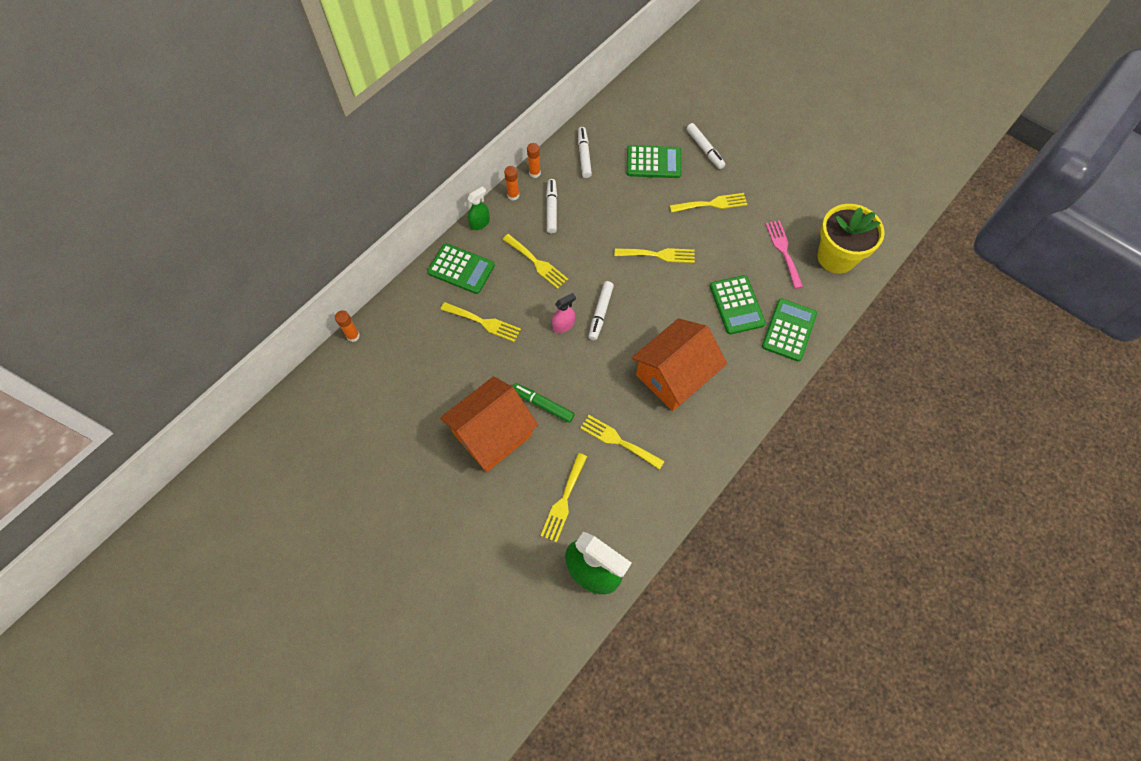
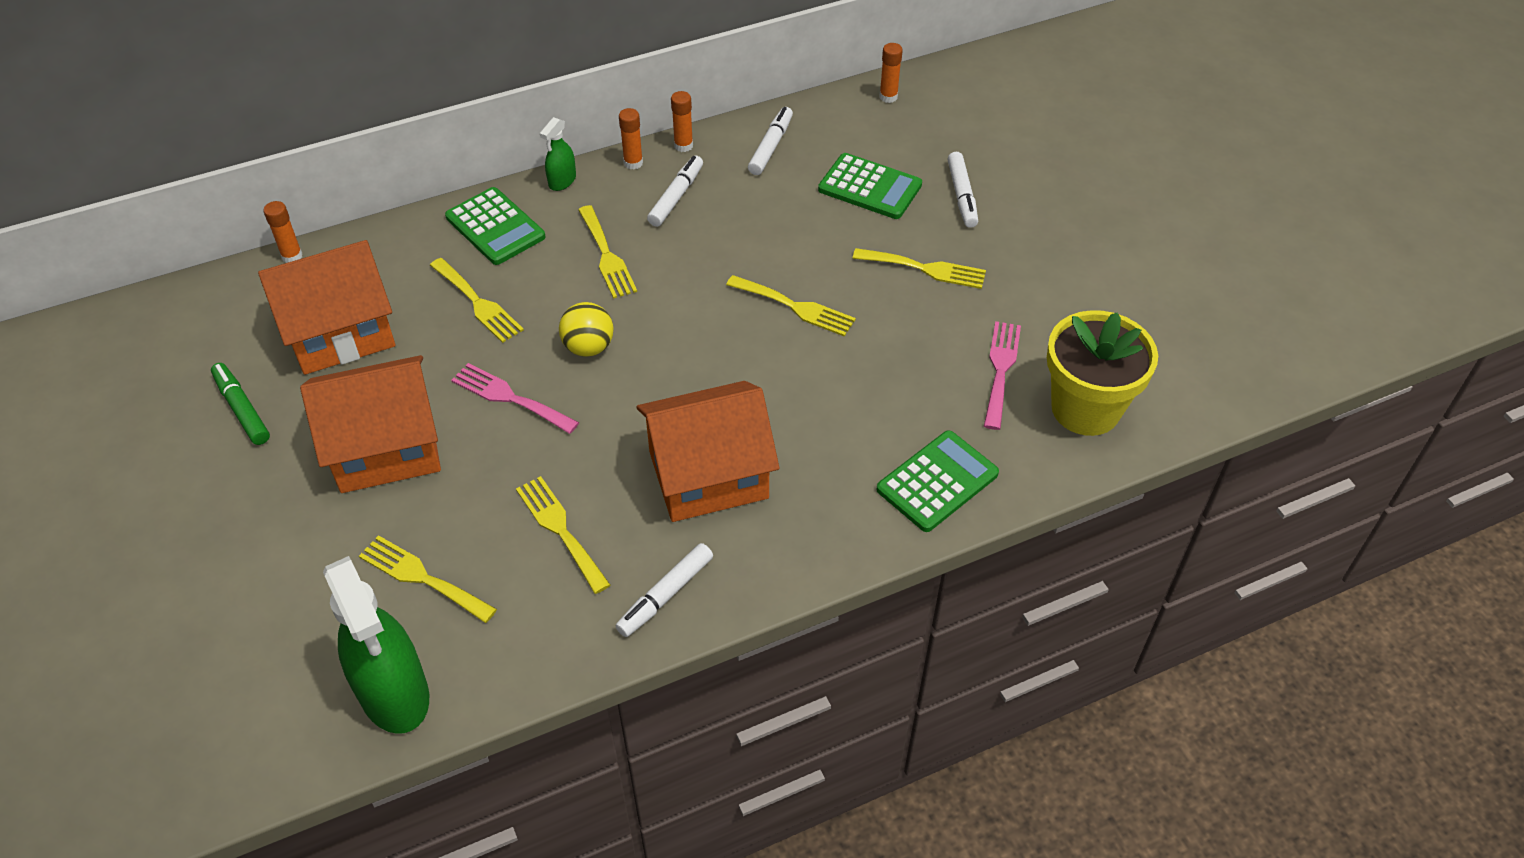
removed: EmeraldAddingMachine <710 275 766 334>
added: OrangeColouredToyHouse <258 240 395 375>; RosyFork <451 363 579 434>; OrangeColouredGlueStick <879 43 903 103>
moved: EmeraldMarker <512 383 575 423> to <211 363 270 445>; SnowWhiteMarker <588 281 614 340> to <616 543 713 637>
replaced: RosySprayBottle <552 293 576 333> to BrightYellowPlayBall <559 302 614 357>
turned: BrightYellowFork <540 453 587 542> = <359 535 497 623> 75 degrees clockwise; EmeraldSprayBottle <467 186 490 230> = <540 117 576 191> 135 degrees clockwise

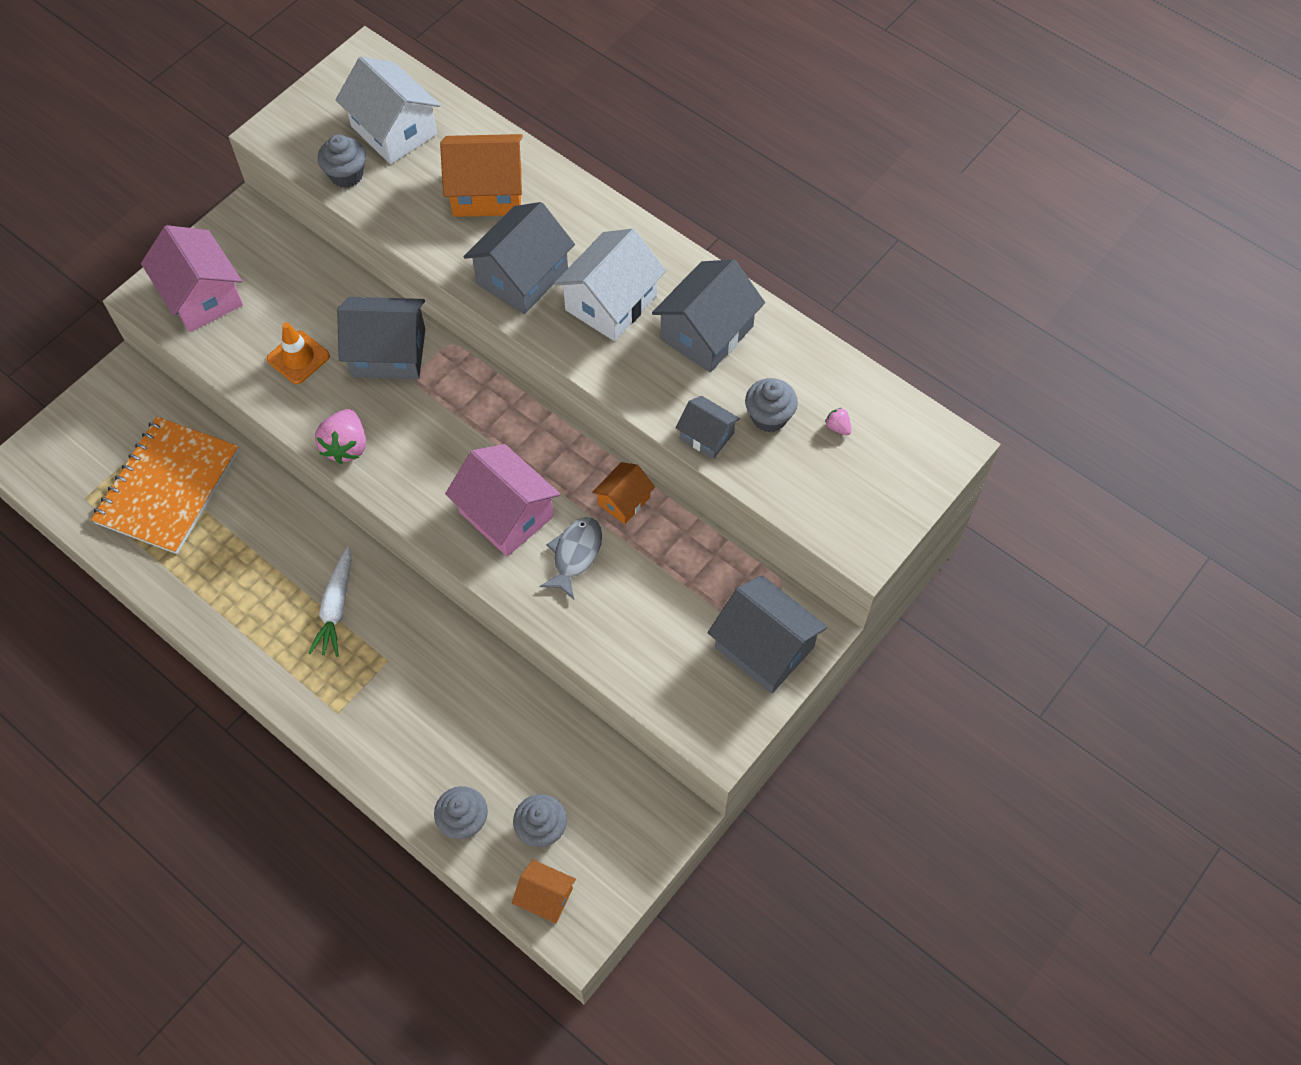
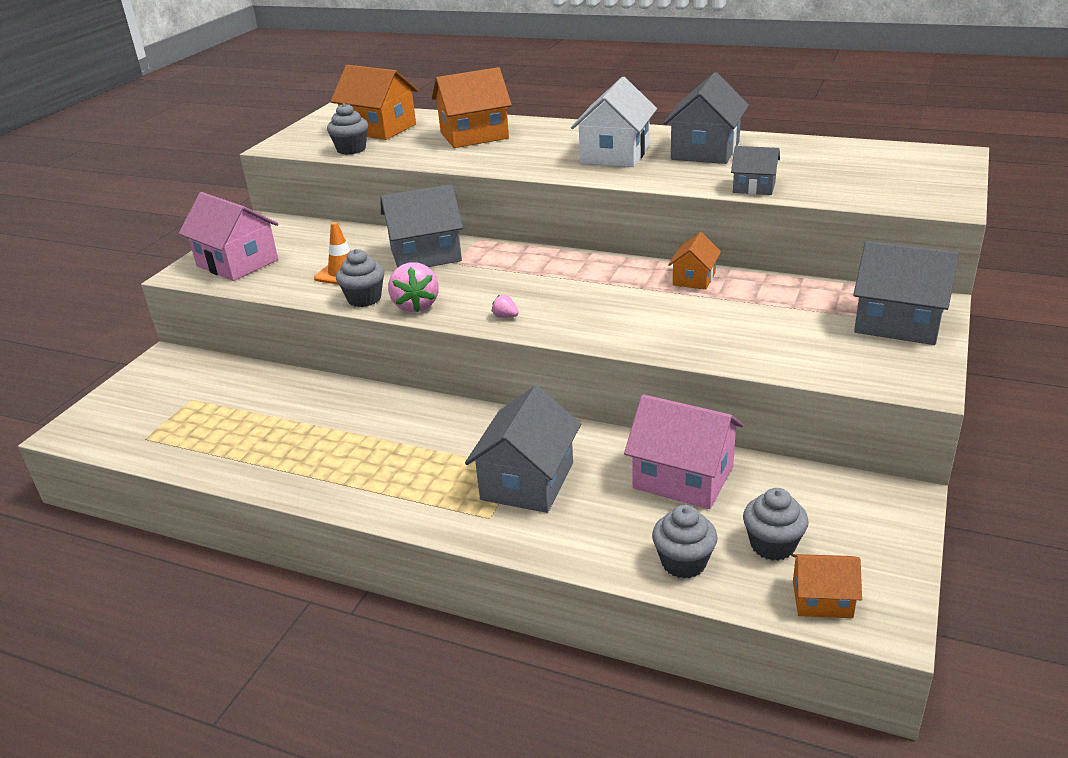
removed: OrangeColouredNotepad <91 416 239 554>; SnowWhiteRootVegetable <309 547 352 657>; AshGreyToyFish <539 517 602 599>
moved: AshGreyCupcake <745 378 798 432> to <336 249 384 307>; AshGreyToyHouse <463 202 575 314> to <465 385 581 513>; RosyBerry <825 408 851 435> to <492 294 519 318>; RosyToyHouse <445 444 560 557> to <624 394 743 509>
recoloured: SnowWhiteToyHouse <336 56 440 164> to OrangeColouredToyHouse <331 65 418 140>

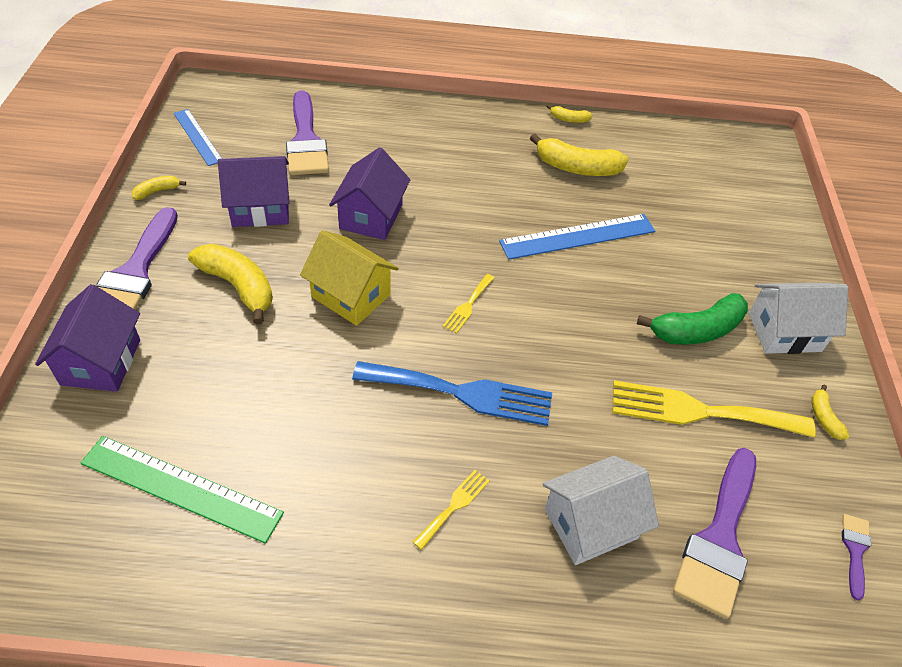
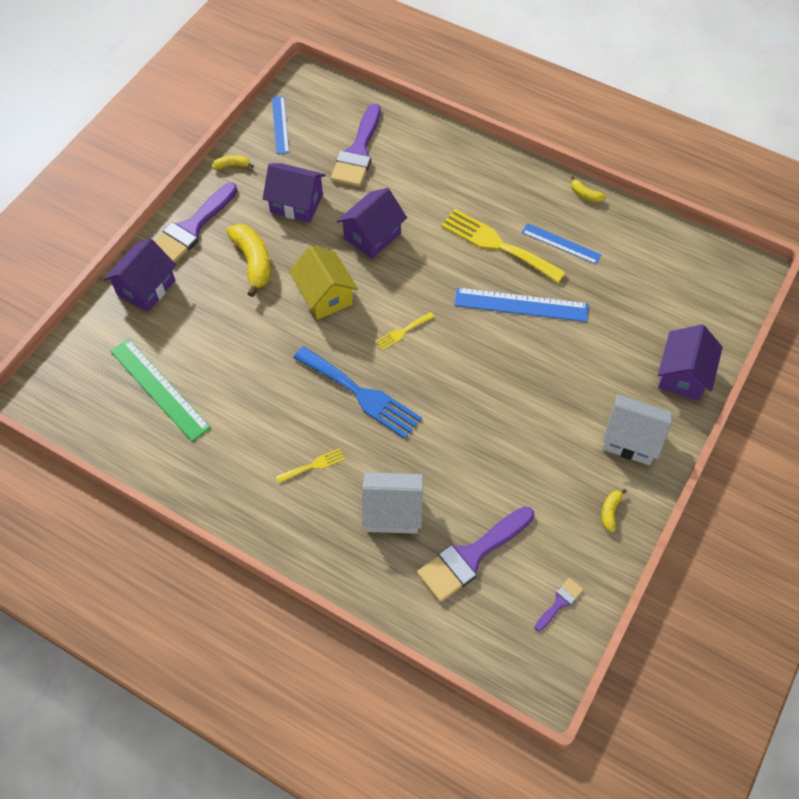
removed: EmeraldBananaFruit <637 293 748 344>
added: PurpleToyHouse <658 324 723 400>
moved: BrightYellowFork <612 380 815 438> to <441 209 566 283>
replaced: BrightYellowBananaFruit <530 134 629 176> to RoyalBlueRuler <522 223 602 264>

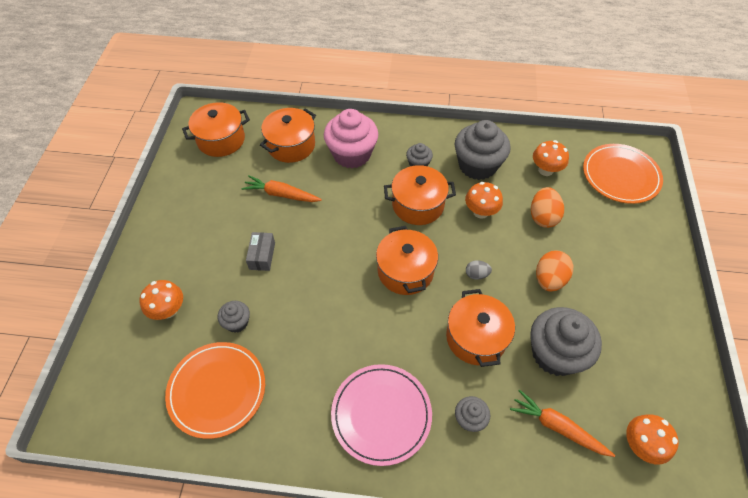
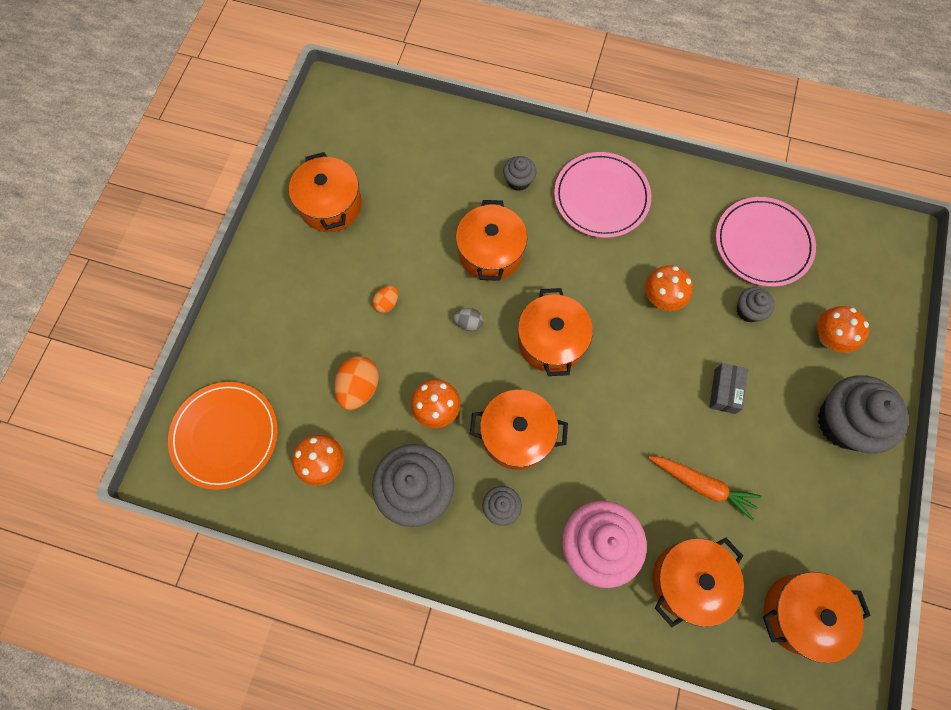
removed: OrangeColouredRootVegetable <510 390 615 457>
added: OrangeColouredStockpot <289 152 362 232>
moved: OrangeColouredFungus <626 415 679 464> to <645 265 693 311>; AshGreyCupcake <530 307 602 376> to <818 376 909 453>
recoloured: OrangeColouredFlatDish <165 342 265 439> to RosyFlatDish <716 197 816 287>
resized: OrangeColouredEgg <536 250 573 291> = <372 286 398 313> x0.56

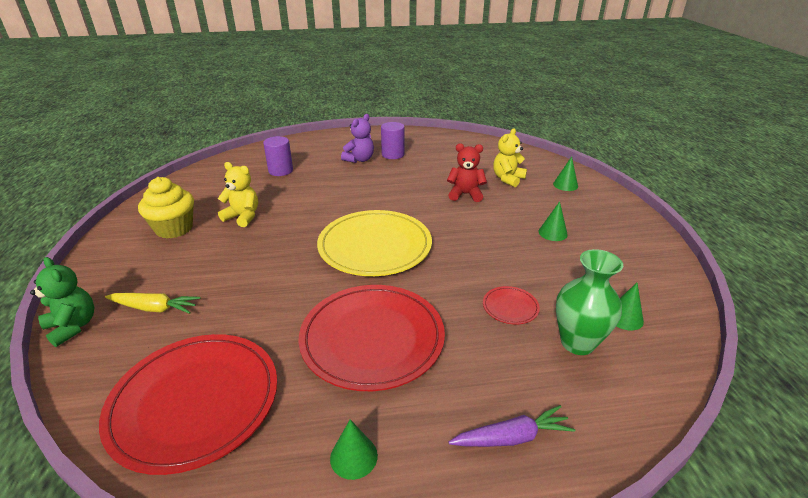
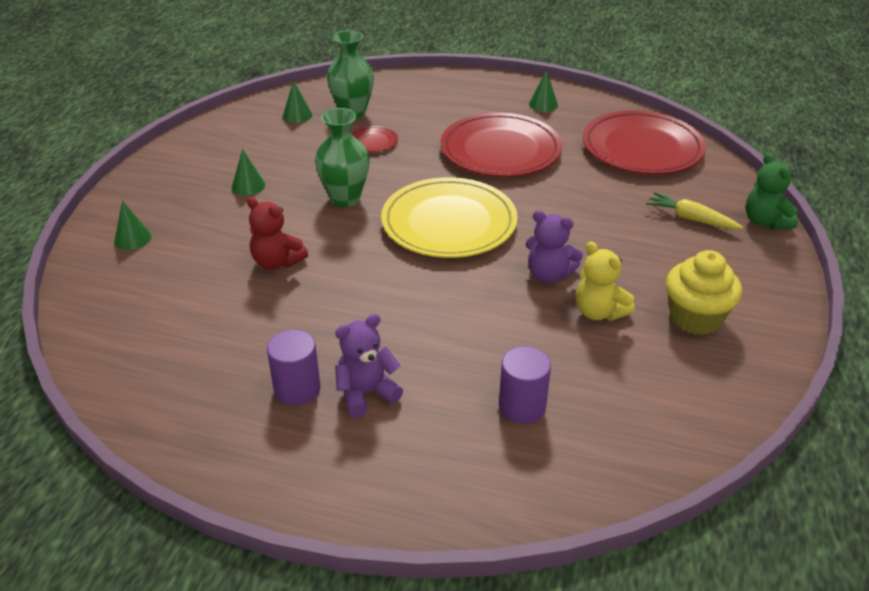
removed: PurpleRootVegetable <448 405 575 447>; BrightYellowTeddyBear <493 128 527 187>
added: EmeraldFlowerVase <315 108 370 207>; PurpleTeddyBear <526 210 583 283>

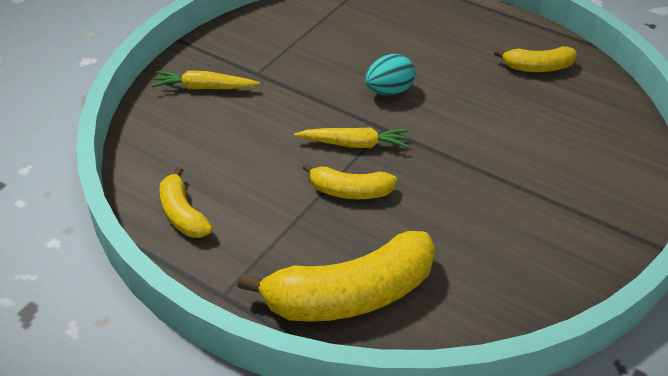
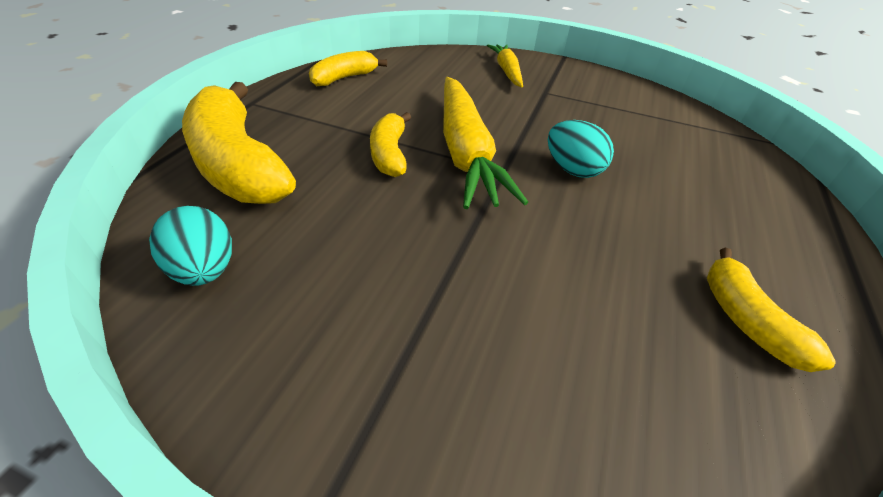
added: TealEgg <149 206 232 286>
resized: BrightYellowRootVegetable <294 127 409 148> = <443 77 528 209> x1.80

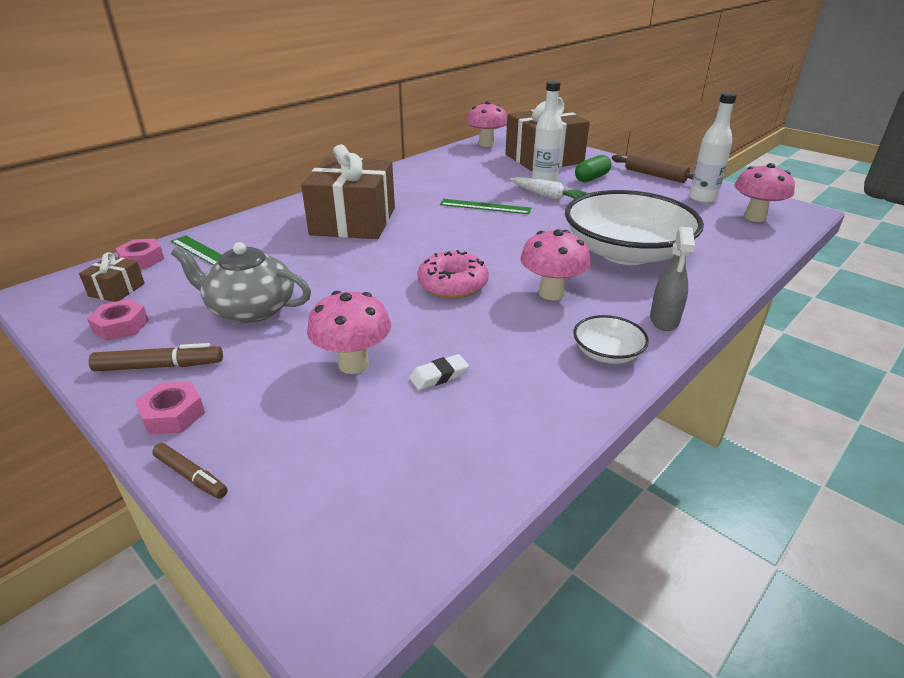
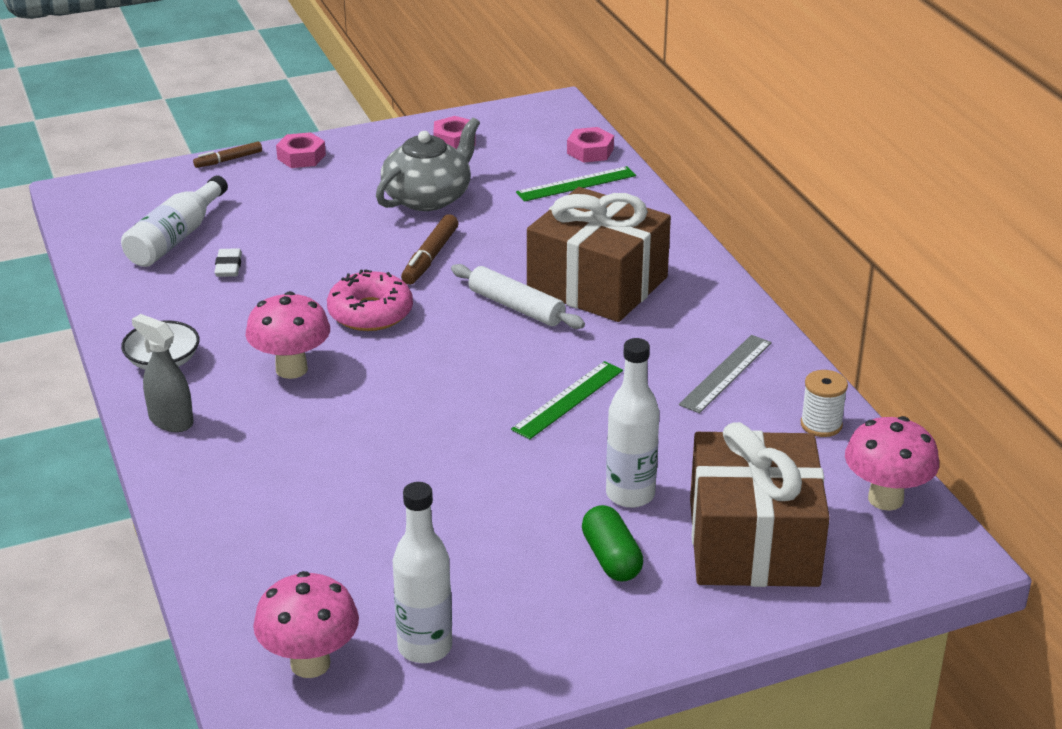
removed: DarkBrownGift <79 252 145 302>; RosyFungus <307 291 391 374>; SnowWhiteRootVegetable <510 177 588 201>; SnowWhiteServingBowl <565 190 704 265>; DarkBrownRollingPin <612 153 694 183>
added: SnowWhiteDrinkBottle <121 175 228 267>; SnowWhiteRollingPin <451 264 585 329>; AshGreyRuler <679 335 772 413>; SnowWhiteReelOfThread <801 370 848 437>
moved: DarkBrownMarker <89 343 223 371> to <401 214 458 285>

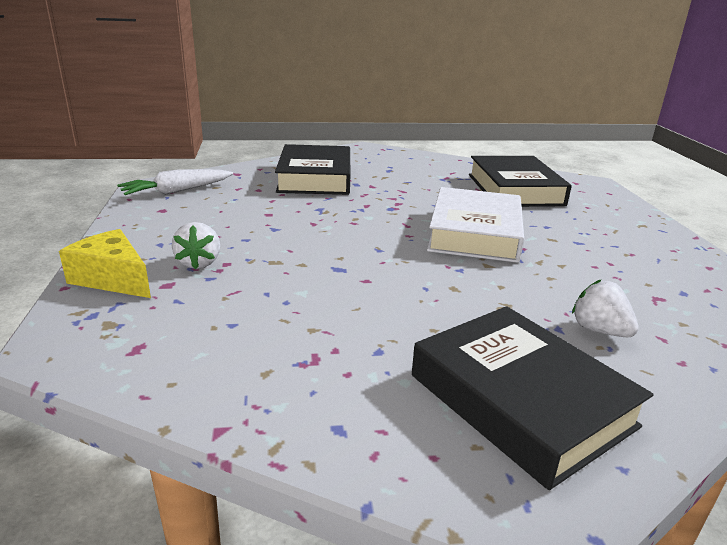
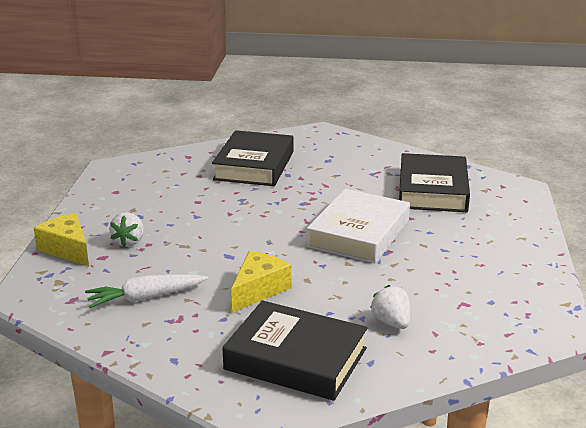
added: BrightYellowPieceOfCheese <231 251 291 312>
moved: SnowWhiteRootVegetable <117 169 233 195> to <85 274 208 308>
turned: EbonyHardcover <412 306 653 490> = <222 301 368 401> 45 degrees counterclockwise

